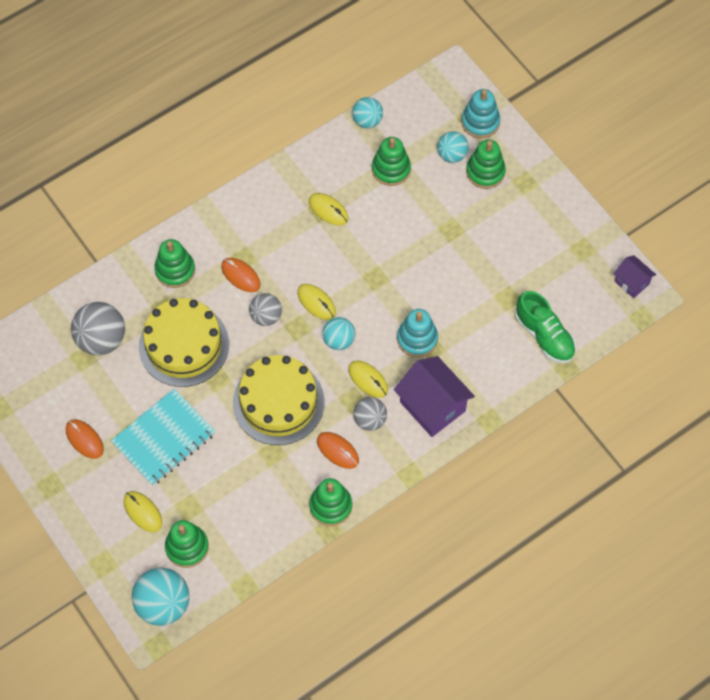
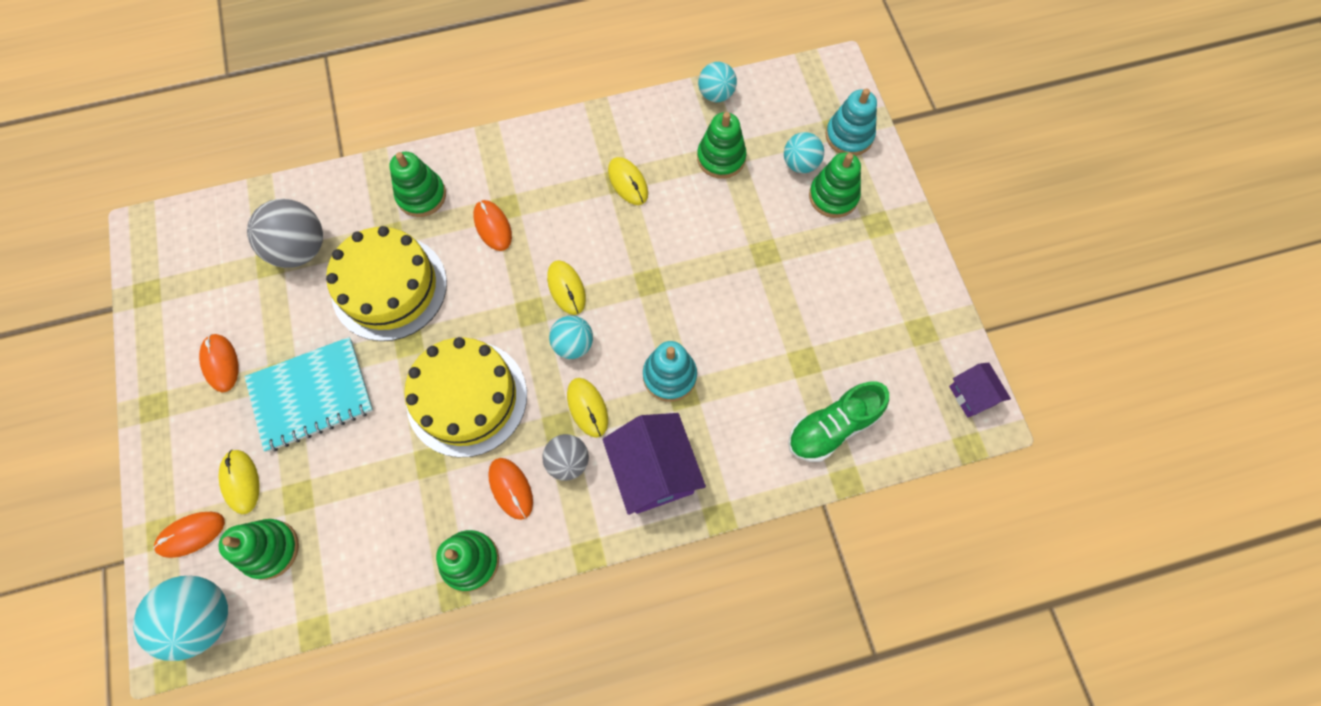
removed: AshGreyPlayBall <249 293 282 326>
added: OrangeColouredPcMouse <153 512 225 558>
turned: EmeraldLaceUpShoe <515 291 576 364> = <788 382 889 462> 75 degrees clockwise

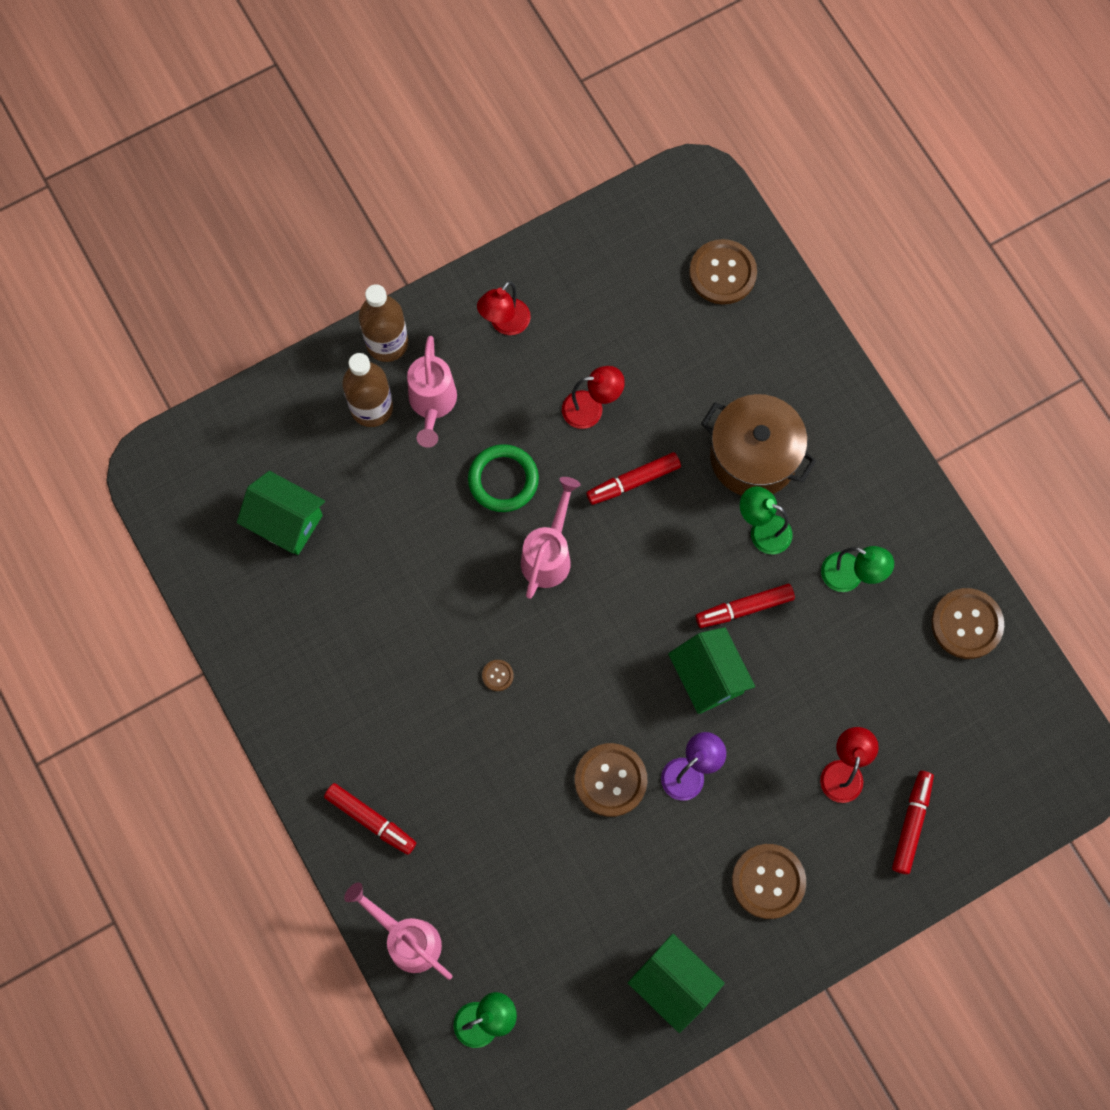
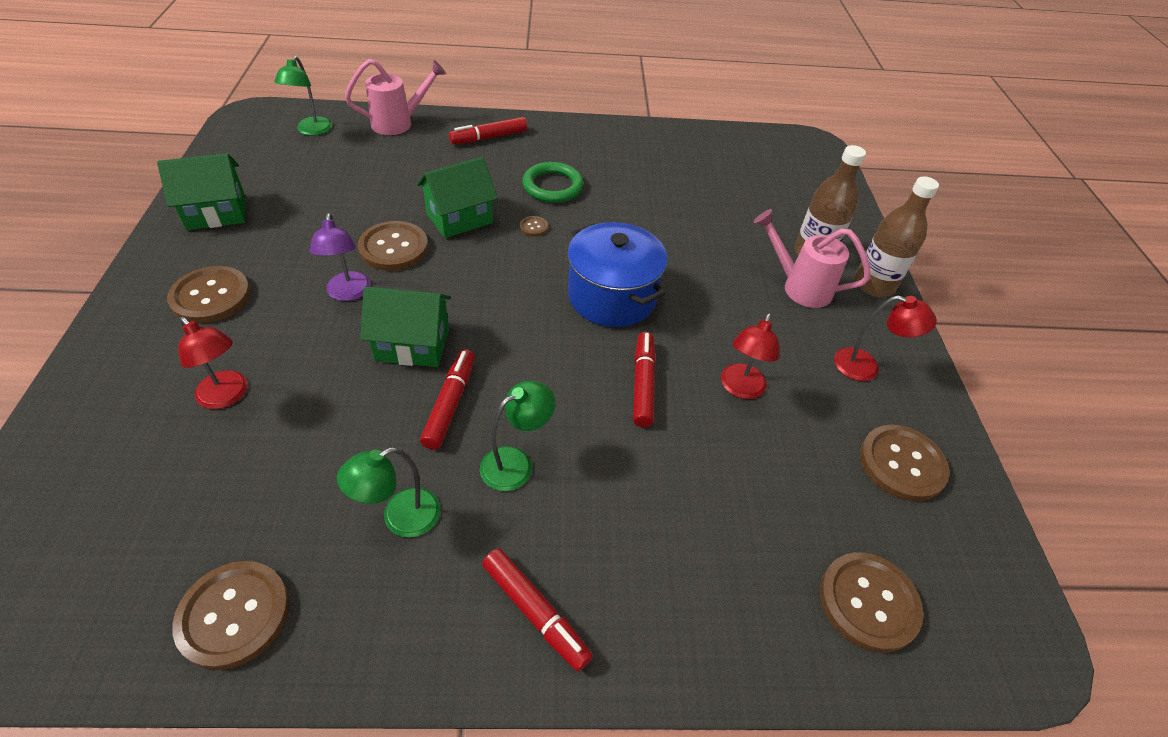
removed: DarkBrownStockpot <701 394 816 495>
added: DarkBrownShirtButton <860 425 950 501>
moved: EmeraldToyHouse <237 471 325 555> to <417 157 498 238>; RedMarker <892 771 934 874> to <482 548 593 671>; EmeraldHoop <468 444 539 512> to <522 162 584 203>
replaced: RosyWateringPot <521 477 581 599> to RoyalBlueStockpot <567 222 667 327>
turned: RedLamp <477 281 531 335> = <834 295 937 381> 135 degrees clockwise

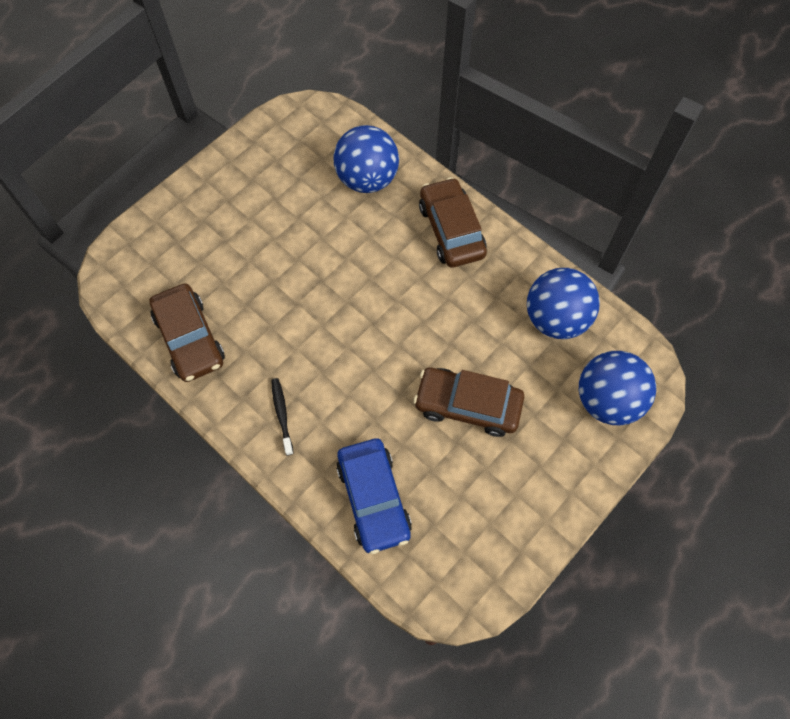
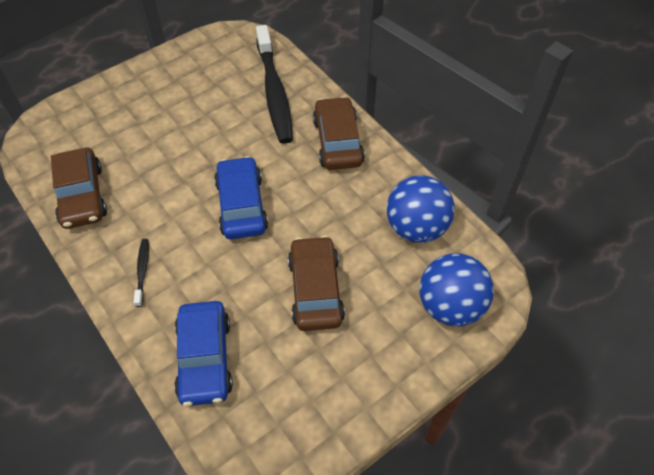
added: RoyalBlueCar <214 156 268 239>
replaced: RoyalBluePlayBall <334 125 399 193> to EbonyToothBrush <256 25 293 144>
turned: DarkBrownCar <414 367 524 437> = <288 236 345 331> 60 degrees clockwise

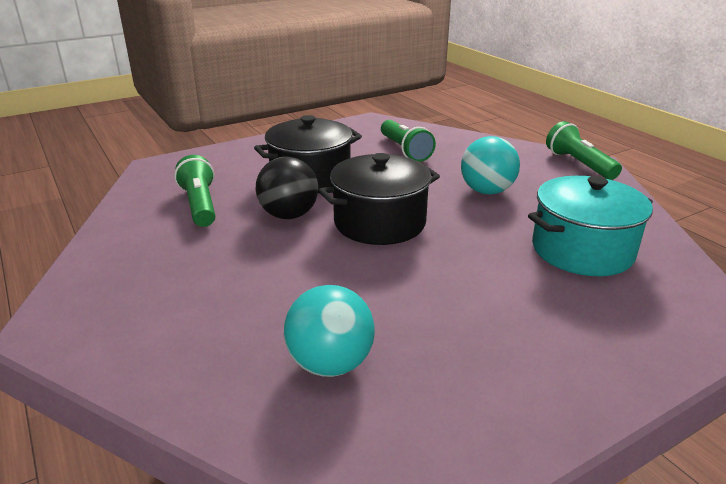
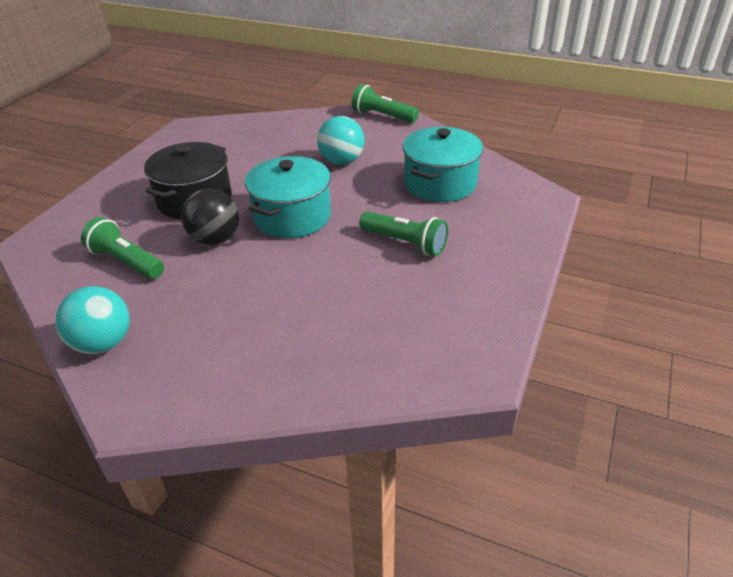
moved: TealPlayBall <284 285 375 377> to <56 286 130 354>; EmeraldTorch <381 120 436 162> to <359 211 448 256>
recoloured: EbonyStockpot <318 153 440 245> to TealStockpot <245 156 331 238>

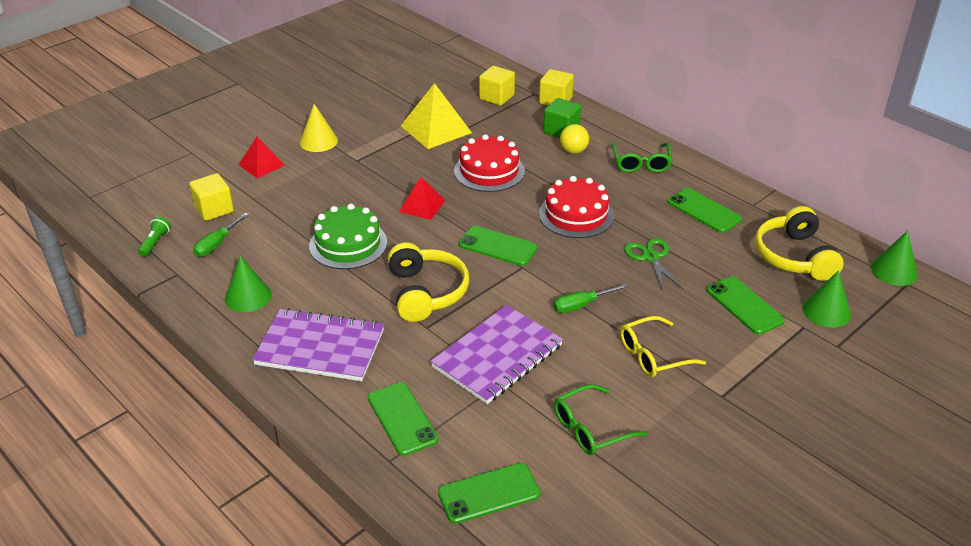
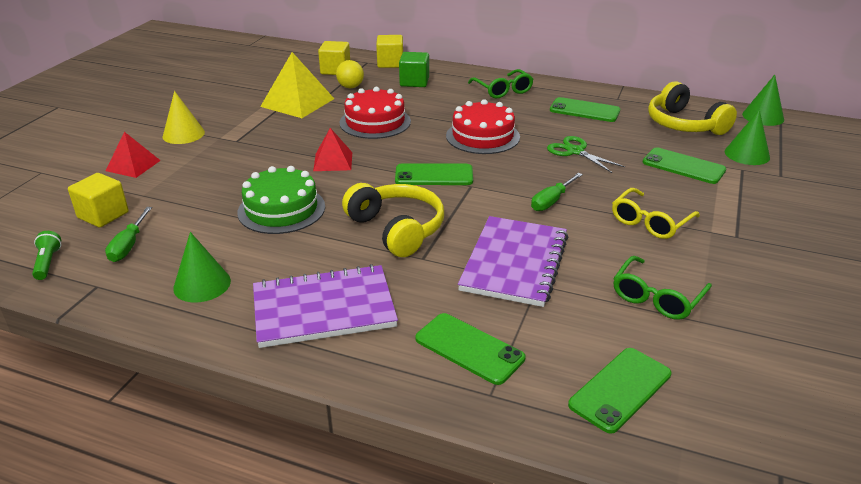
moved: BrightYellowPlayBall <560 124 589 154> to <336 60 364 88>

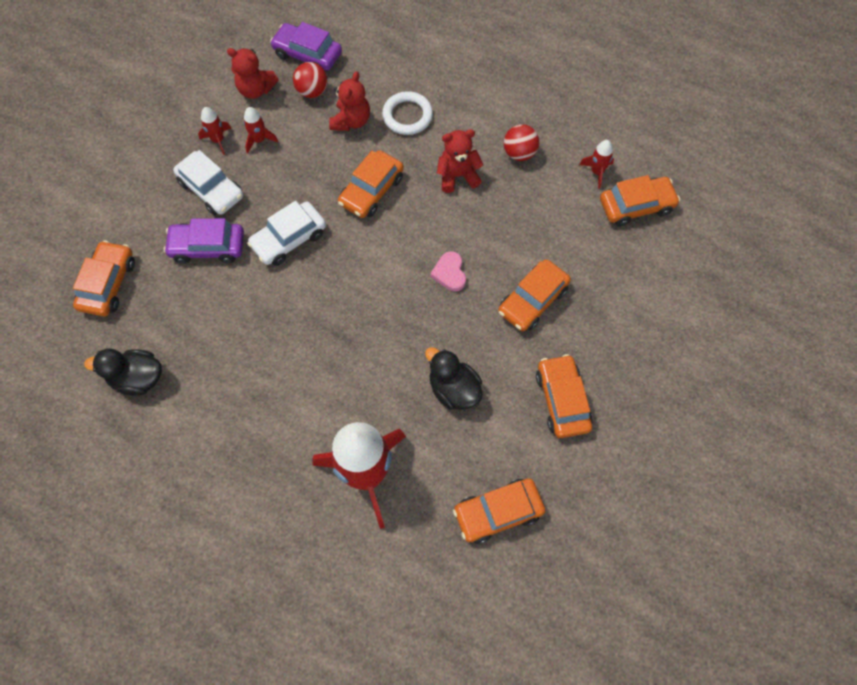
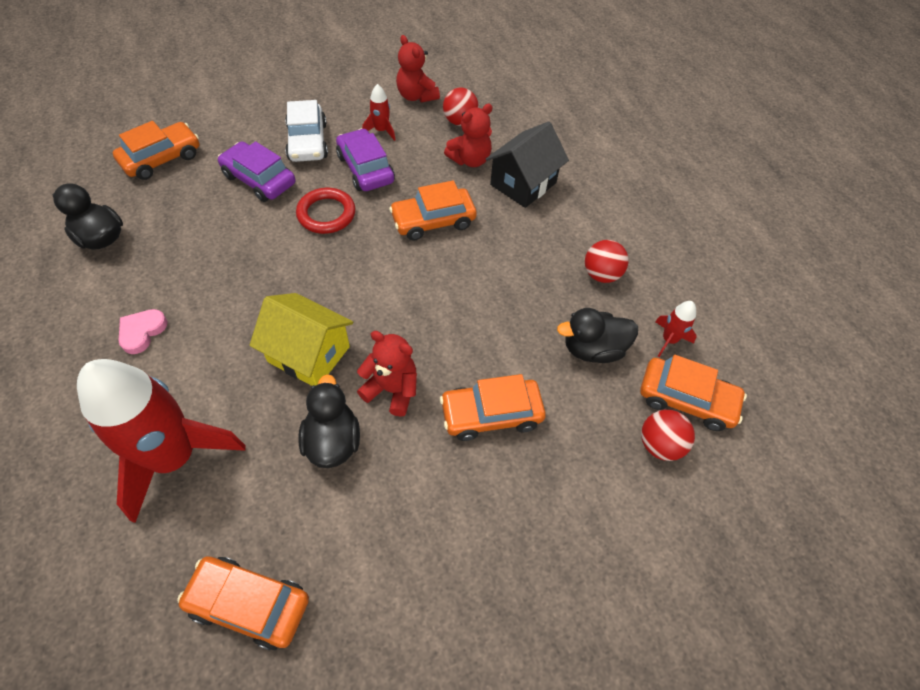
removed: RedSpaceship <198 107 231 155>; OrangeColouredCar <536 354 593 438>
added: BrightYellowToyHouse <250 293 353 386>; EbonyToyDuck <557 308 638 363>; RedPlayBall <641 410 695 461>
moved: RosyLoveHeart <430 251 466 291> to <119 309 168 354>; PurpleCar <270 22 342 71> to <336 128 395 191>; RedTeddyBear <437 129 483 193> to <357 331 417 417>
replaced: SnowWhiteCar <247 201 326 266> to RedHoop <296 188 355 234>; SnowWhiteHoop <382 91 433 135> to EbonyToyHouse <486 121 569 208>

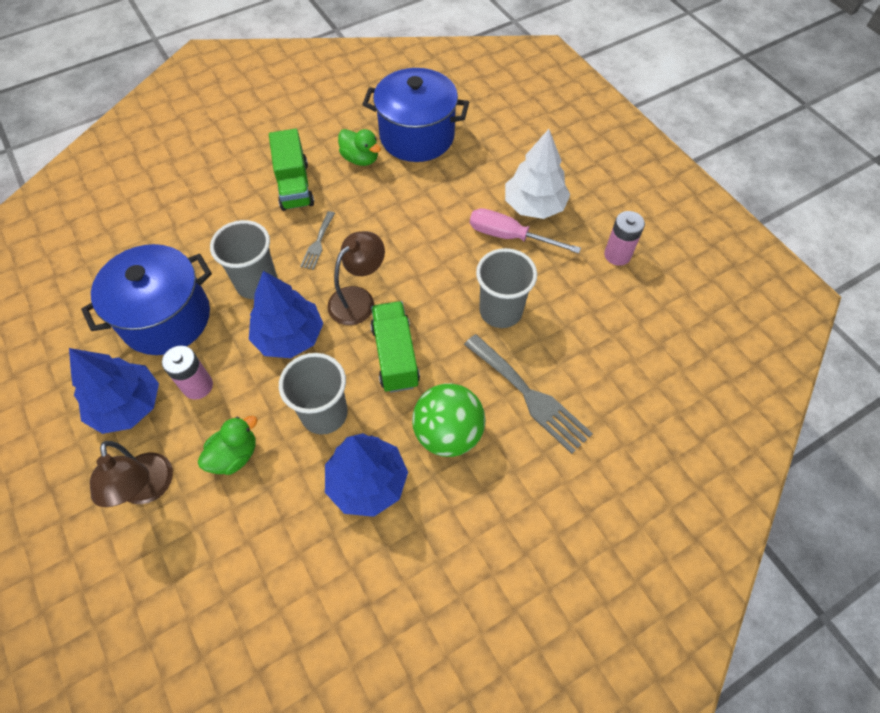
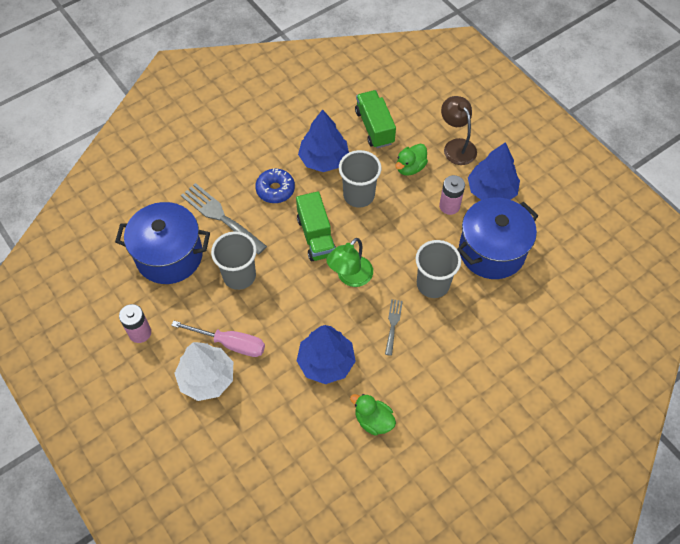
moved: RoyalBlueStockpot <362 68 469 162> to <115 202 210 284>; RoyalBlueTree <249 271 323 358> to <296 325 356 384>; EmeraldLorry <269 129 314 211> to <355 90 396 148>
replaced: EmeraldPlayBall <412 383 485 457> to RoyalBlueDoughnut <255 168 295 203>
recoloured: DarkBrownLamp <327 231 385 325> to EmeraldLamp <326 238 373 287>

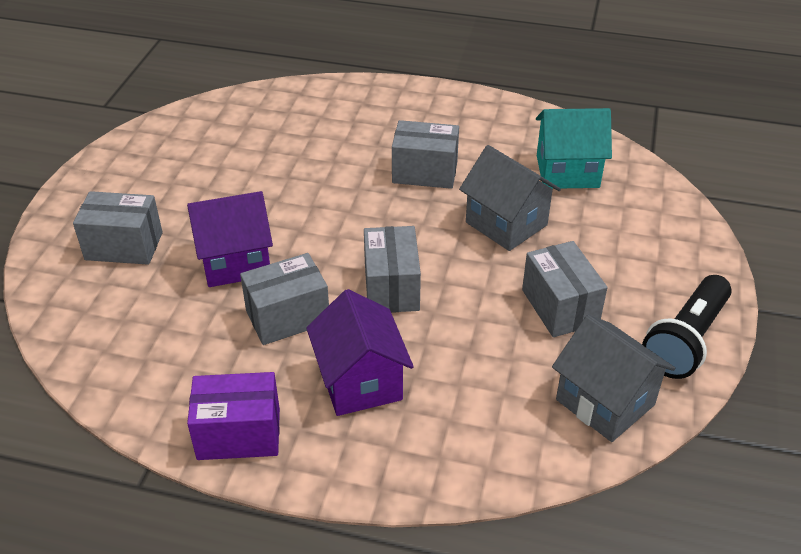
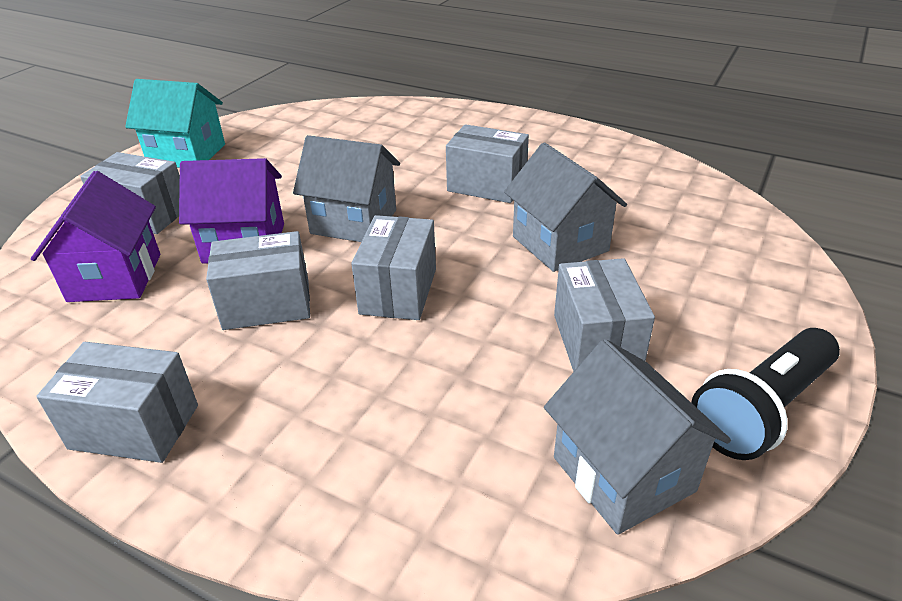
added: AshGreyToyHouse <293 135 400 242>
moved: PurpleToyHouse <306 289 414 416> to <31 171 160 302>; TealToyHouse <536 108 612 189> to <125 79 225 168>
recoloured: PurpleParcel <187 372 280 460> to AshGreyParcel <36 342 198 463>

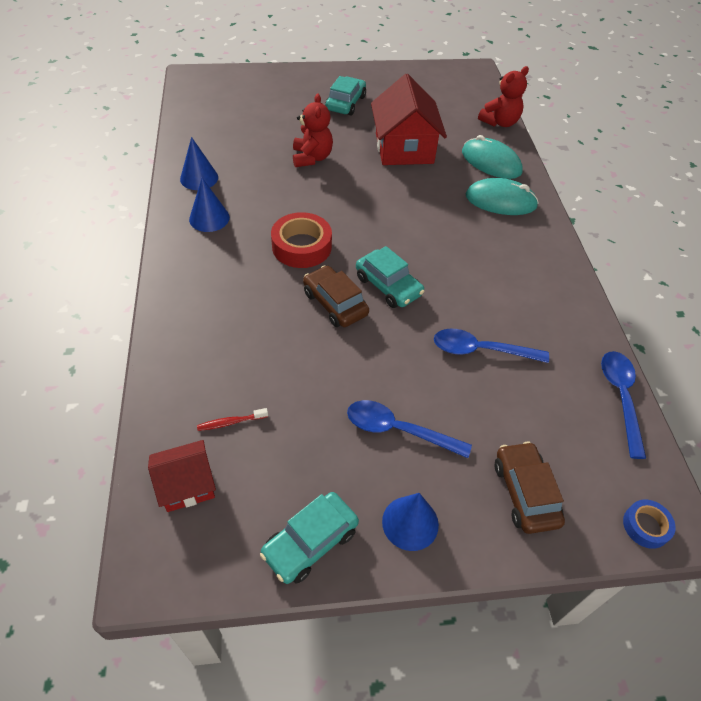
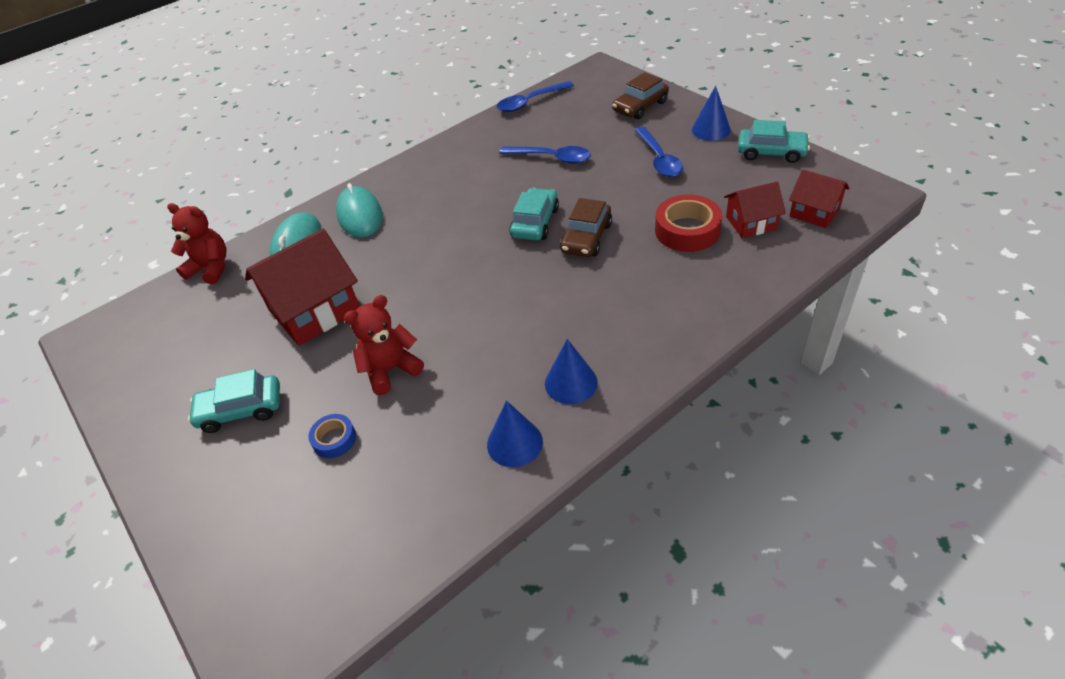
moved: RoyalBlueStickyTape <623 499 676 549> to <308 414 356 458>; RedStickyTape <271 212 332 268> to <655 195 722 252>
replaced: RedToothBrush <197 408 268 431> to RedToyHouse <724 182 786 238>
turned: RoyalBlueTablespoon <434 329 549 363> = <499 146 591 164> 45 degrees counterclockwise

